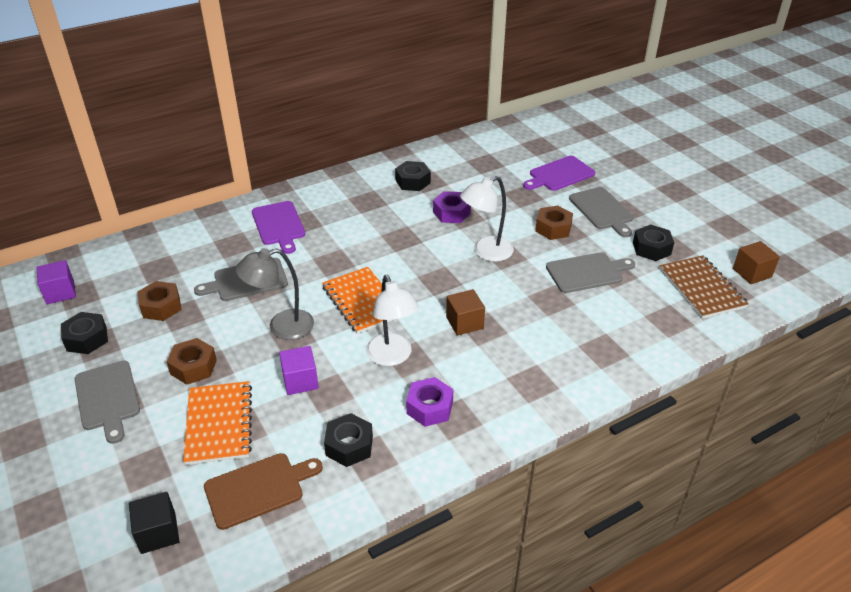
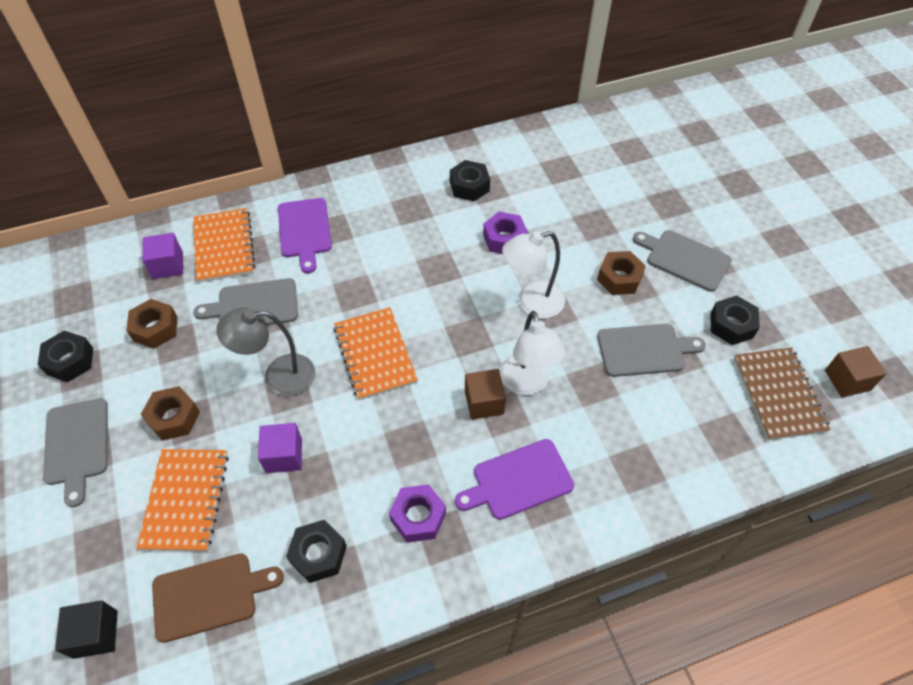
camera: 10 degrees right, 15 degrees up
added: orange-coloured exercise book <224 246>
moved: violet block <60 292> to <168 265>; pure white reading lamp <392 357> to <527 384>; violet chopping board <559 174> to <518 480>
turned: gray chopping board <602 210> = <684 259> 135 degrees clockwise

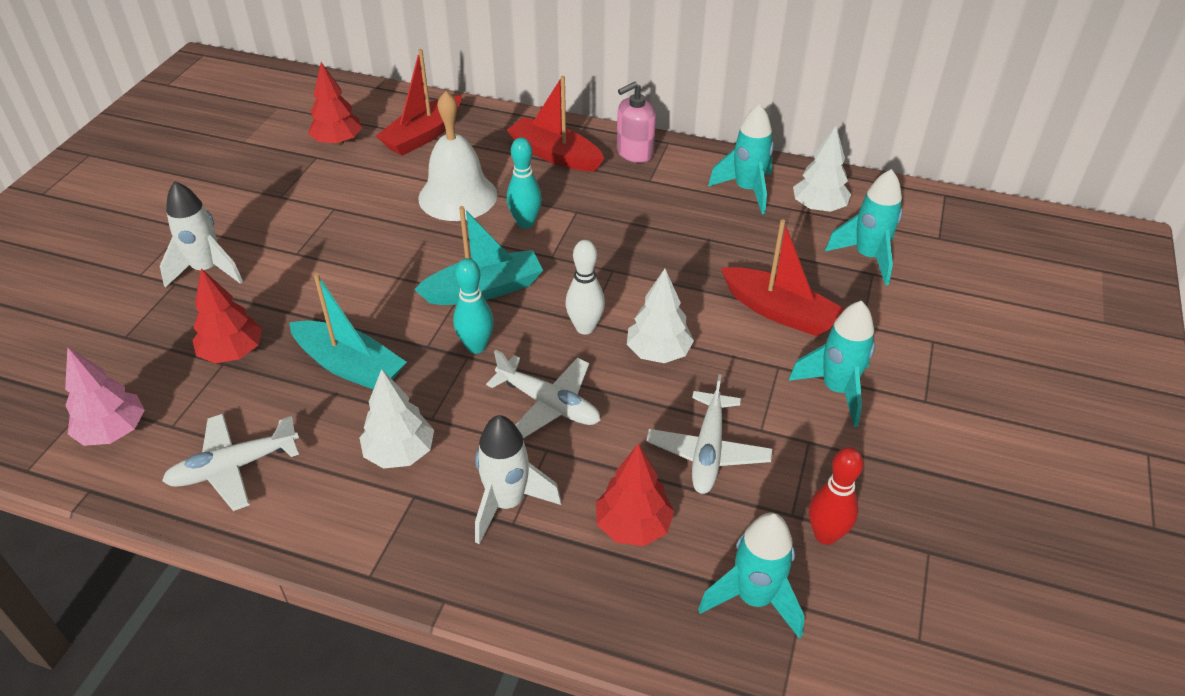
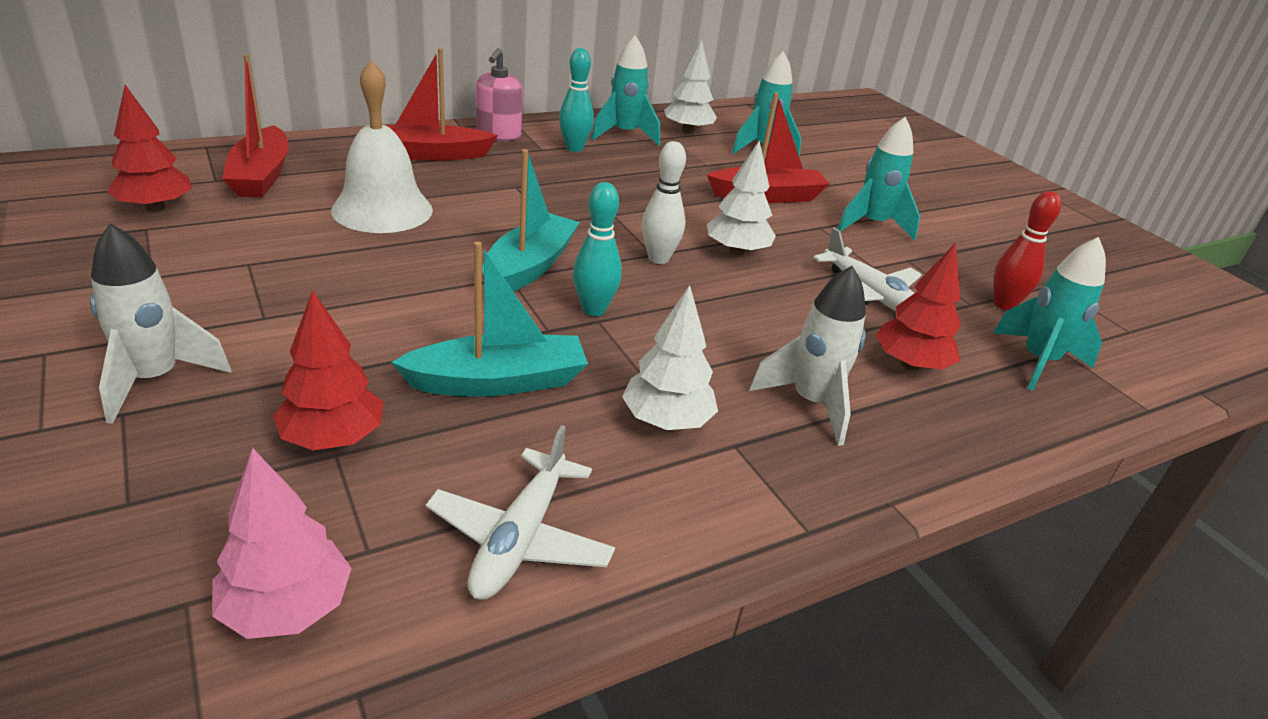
camera: 50 degrees left, 10 degrees down
removed: pure white plane <549 404>
moved: aqua bowling pin <525 223> to <574 148>

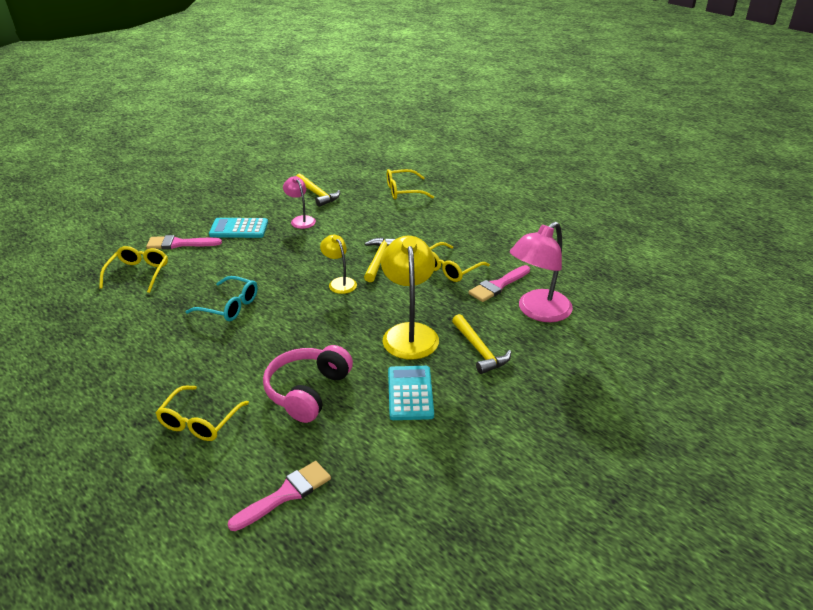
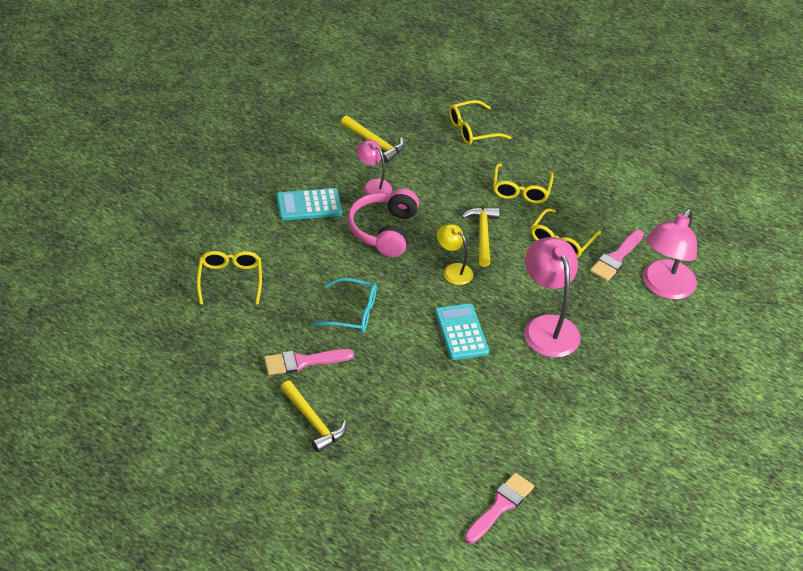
camera: 15 degrees left, 10 degrees up
moved: pink paint brush <179 244> to <303 362>; golden spectacles <199 422> to <521 190>; pink over-ear headphones <307 391> to <384 231>; aqua pocket calculator <410 393> to <461 332>; golden claw hammer <479 350> to <313 422>
recoloured: golden reading lamp <409 333> to pink reading lamp <547 326>

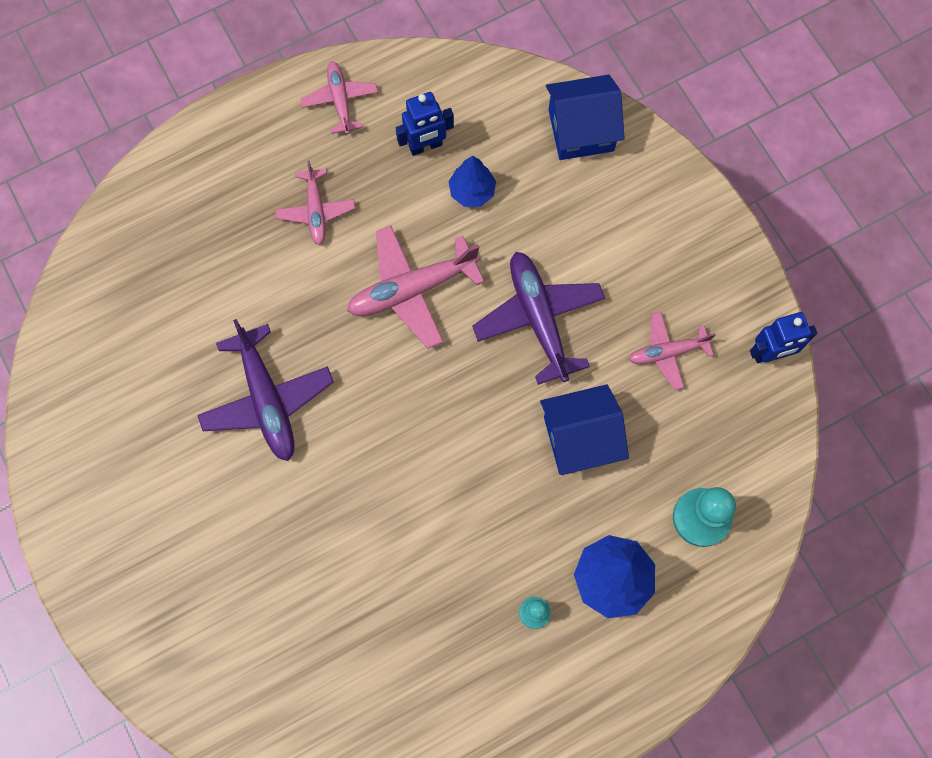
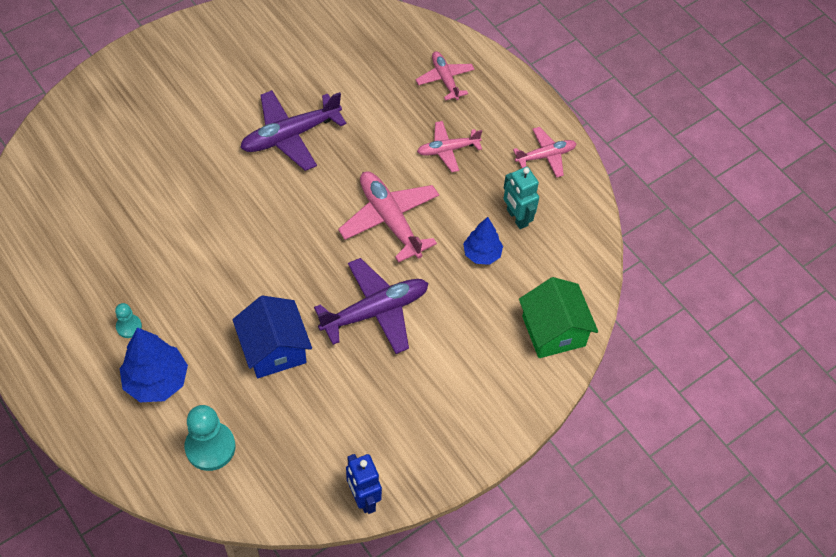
camera: 80 degrees right, 15 degrees down
moved: pink plane <667 352> to <445 79>
recoloured: cobalt robot <425 146> to aqua robot <516 218>; cobalt house <581 130> to leaf-green house <553 331>

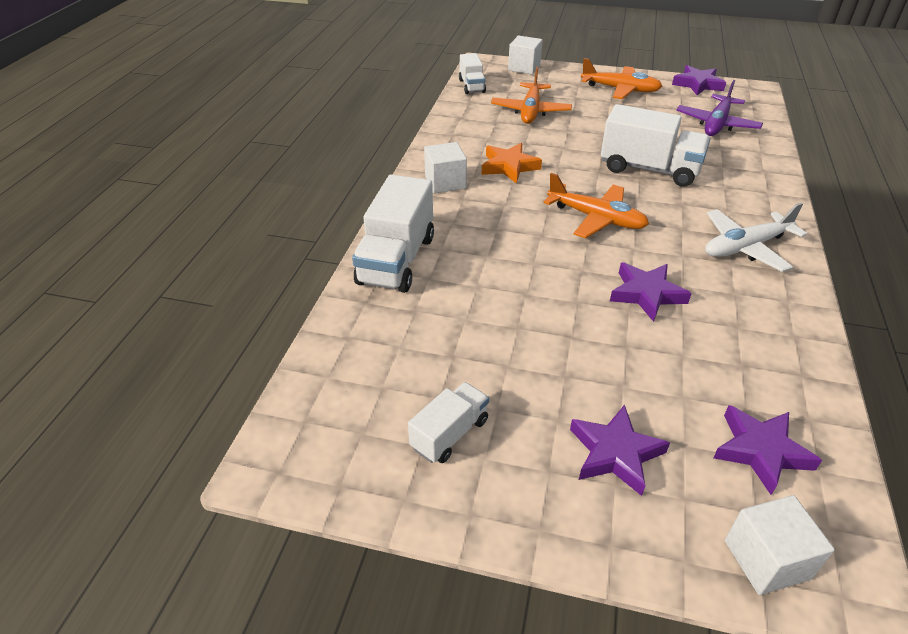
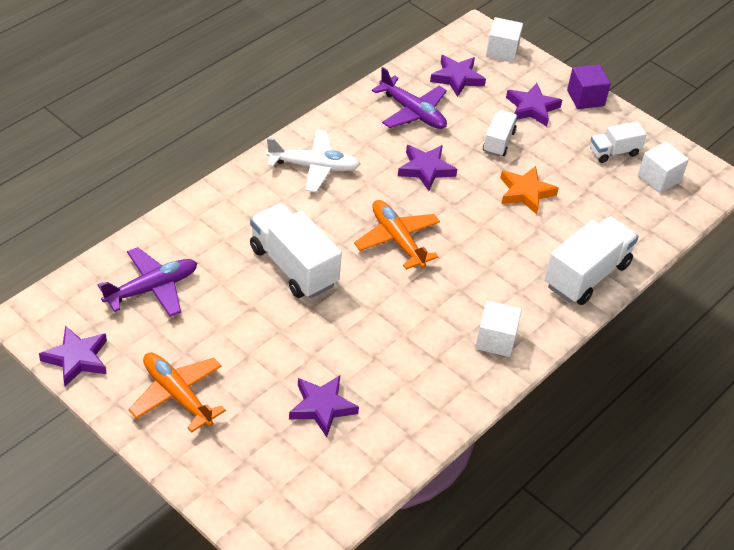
camera: 155 degrees left, 5 degrees up
added: violet plane <413 112>; violet block <585 98>
moved: pure white lorry <472 86> to <498 142>; orange-coloured star shape <509 167> to <526 193>; pure white block <524 67> to <659 178>
replaced: orange-coloured plane <530 111> to violet star shape <322 407>

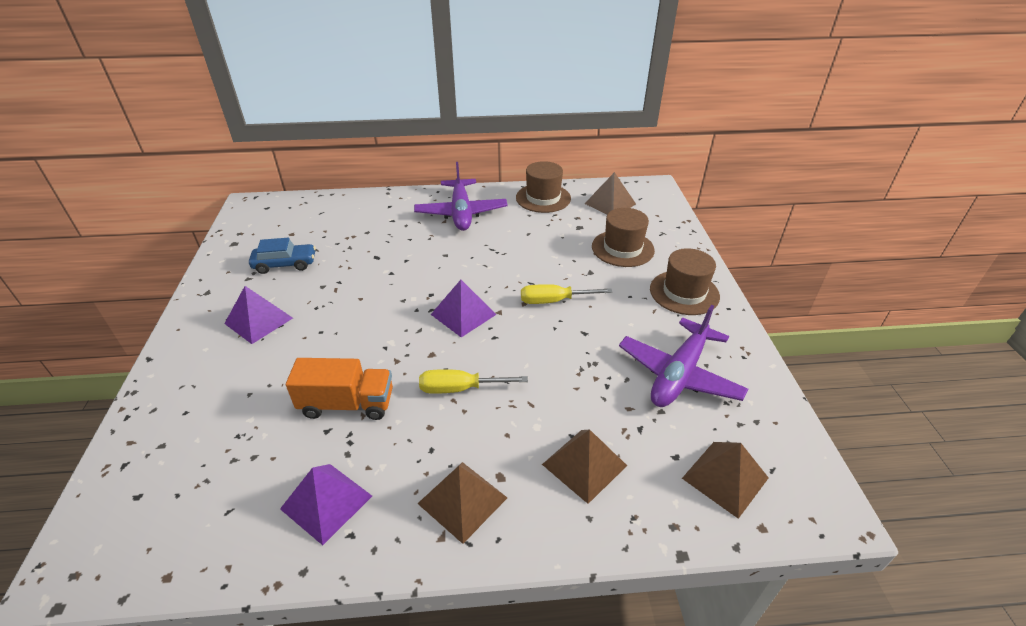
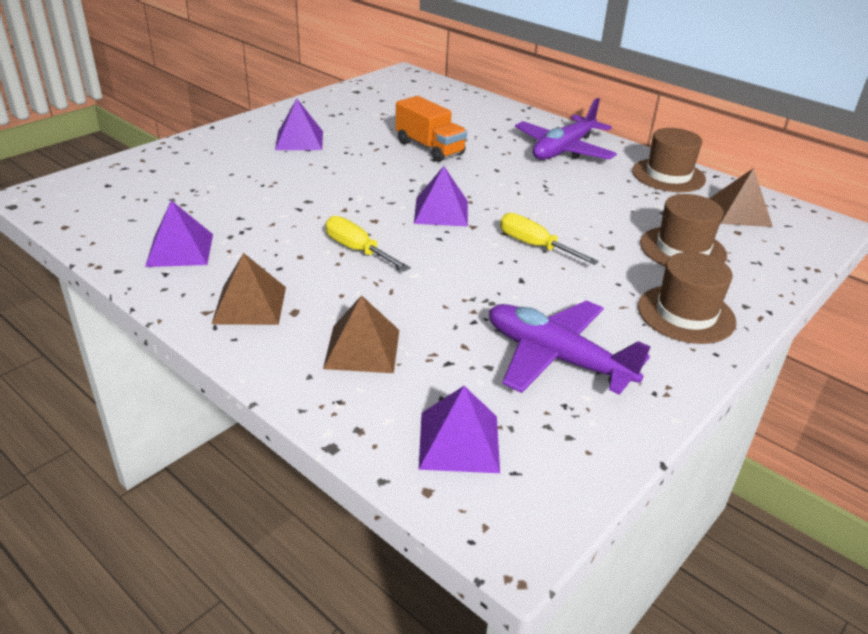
camera: 45 degrees right, 5 degrees down
removed: cobalt automobile <285 264>
moved: orange-coloured lorry <347 404> to <429 148>
recoloured: russet pyramid <725 478> to violet pyramid <459 441>
turned: violet plane <679 374> = <556 358> 45 degrees clockwise

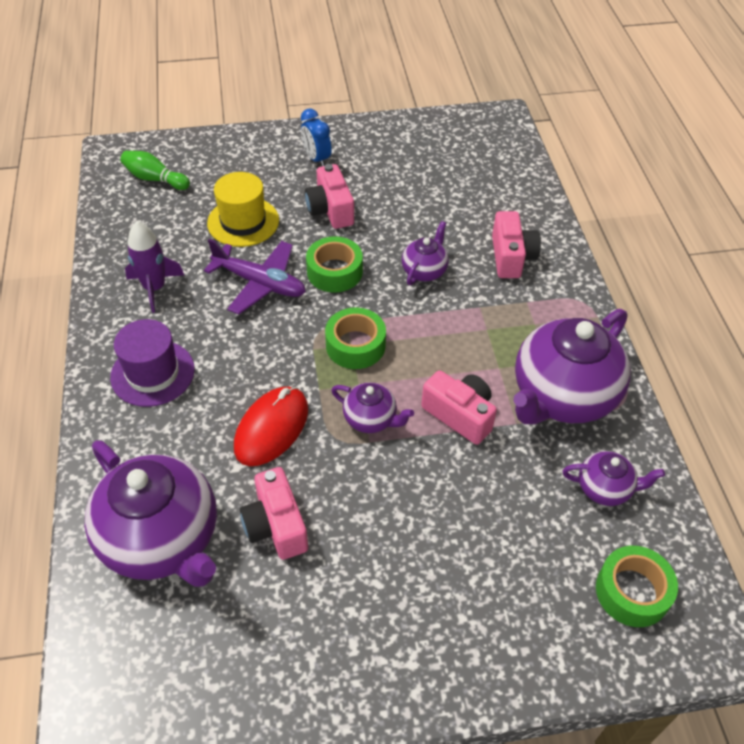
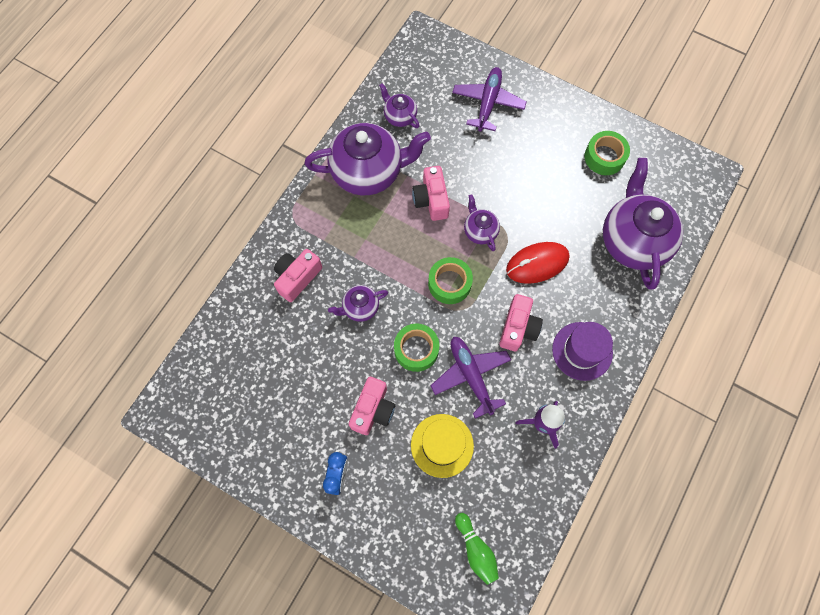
camera: 140 degrees left, 20 degrees up
added: violet plane <488 103>
moved: pink photo camera <276 525> to <518 328>; leaf-green sticky tape <632 592> to <604 157>

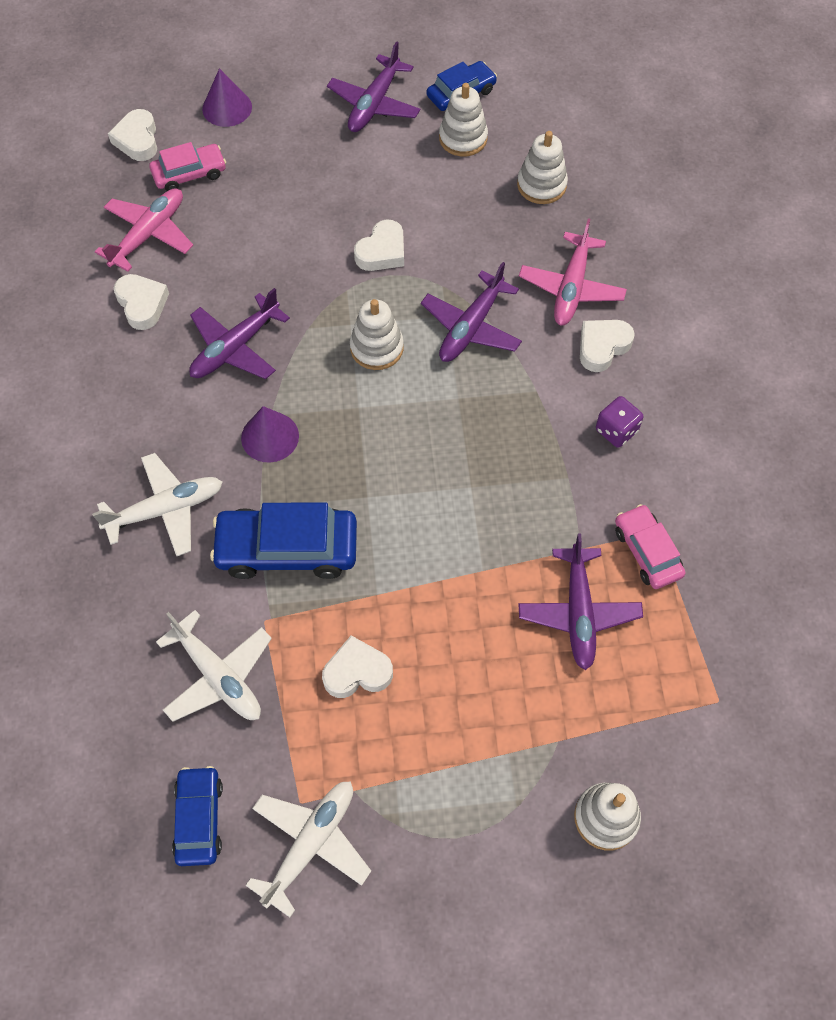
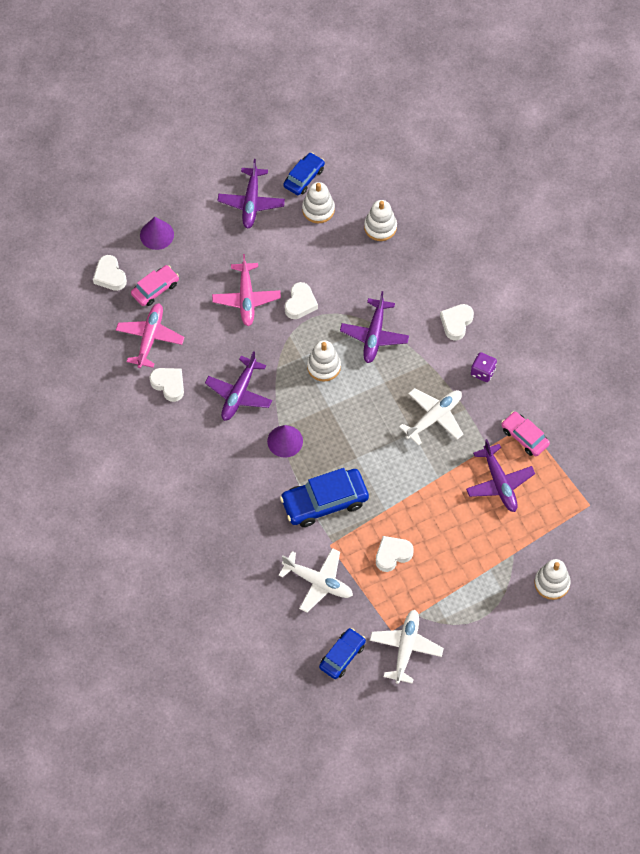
camera: 20 degrees left, 0 degrees up
moved: pure white plane <166 509> to <434 417>; pink plane <571 288> to <246 298>
turned: cobalt automobile <199 819> = <342 656> 60 degrees clockwise

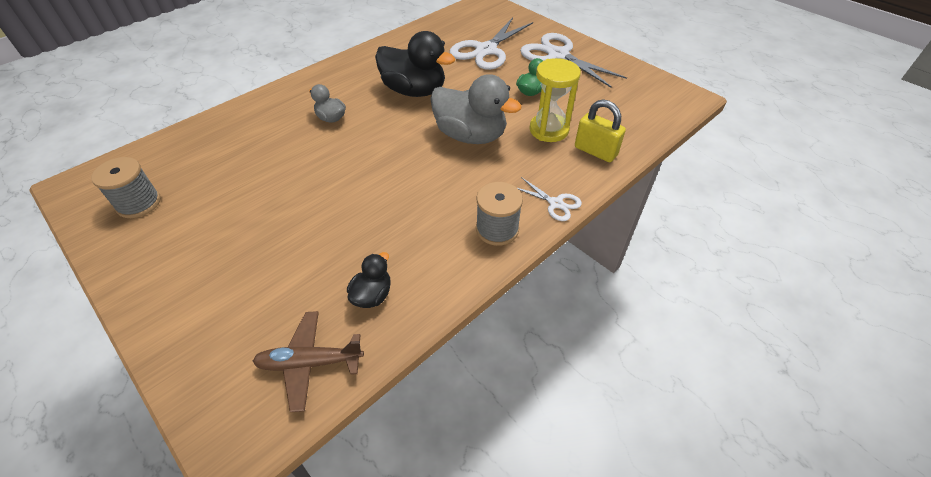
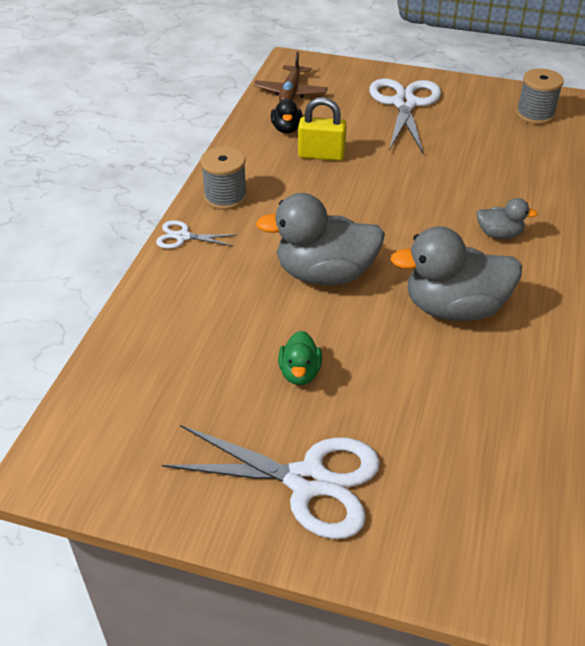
camera: 150 degrees right, 5 degrees down
removed: golden sand timer <549 130>
moved: pure white scissors <485 50> to <405 103>; golden lock <595 151> to <321 155>
recoloured: jet-black toy duck <414 91> to gray toy duck <454 308>
turned: russet plane <310 363> = <290 93> 135 degrees clockwise

